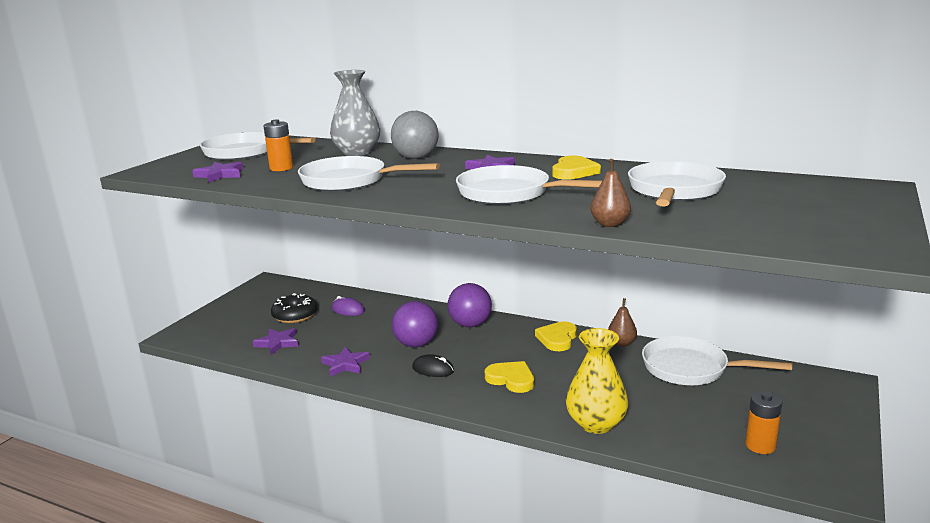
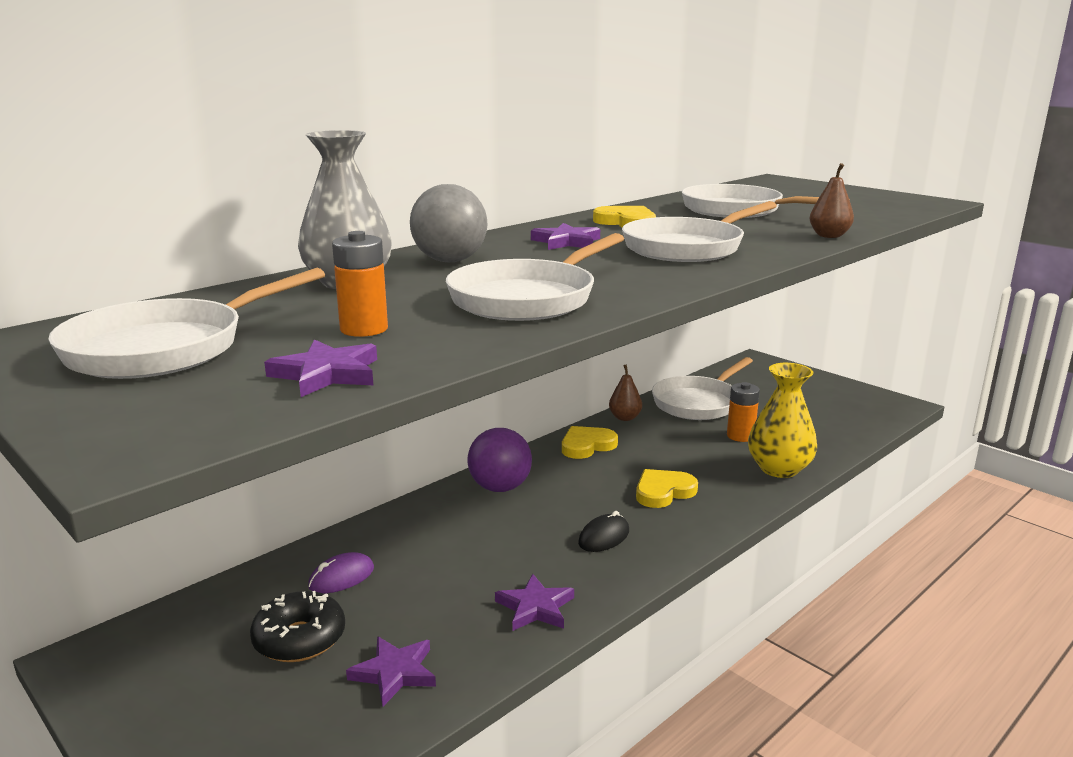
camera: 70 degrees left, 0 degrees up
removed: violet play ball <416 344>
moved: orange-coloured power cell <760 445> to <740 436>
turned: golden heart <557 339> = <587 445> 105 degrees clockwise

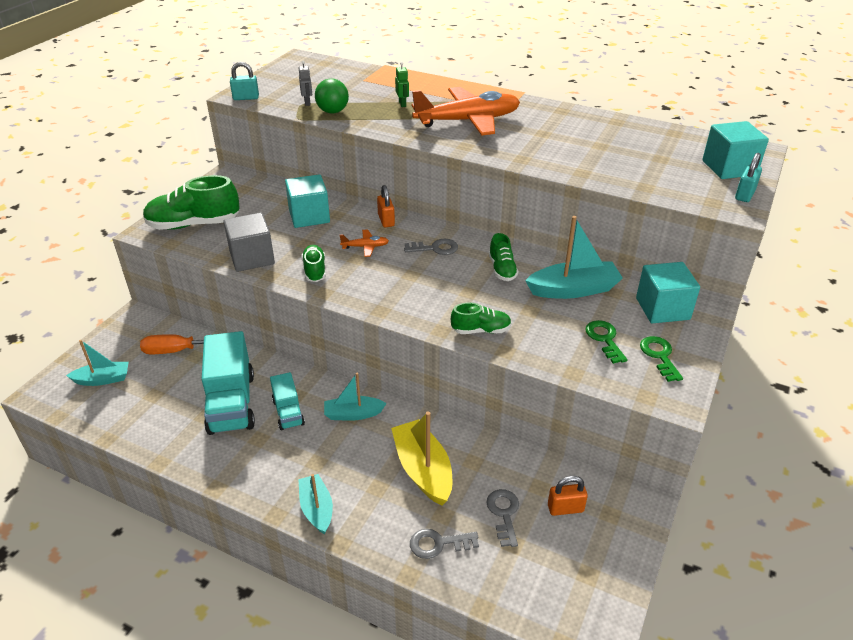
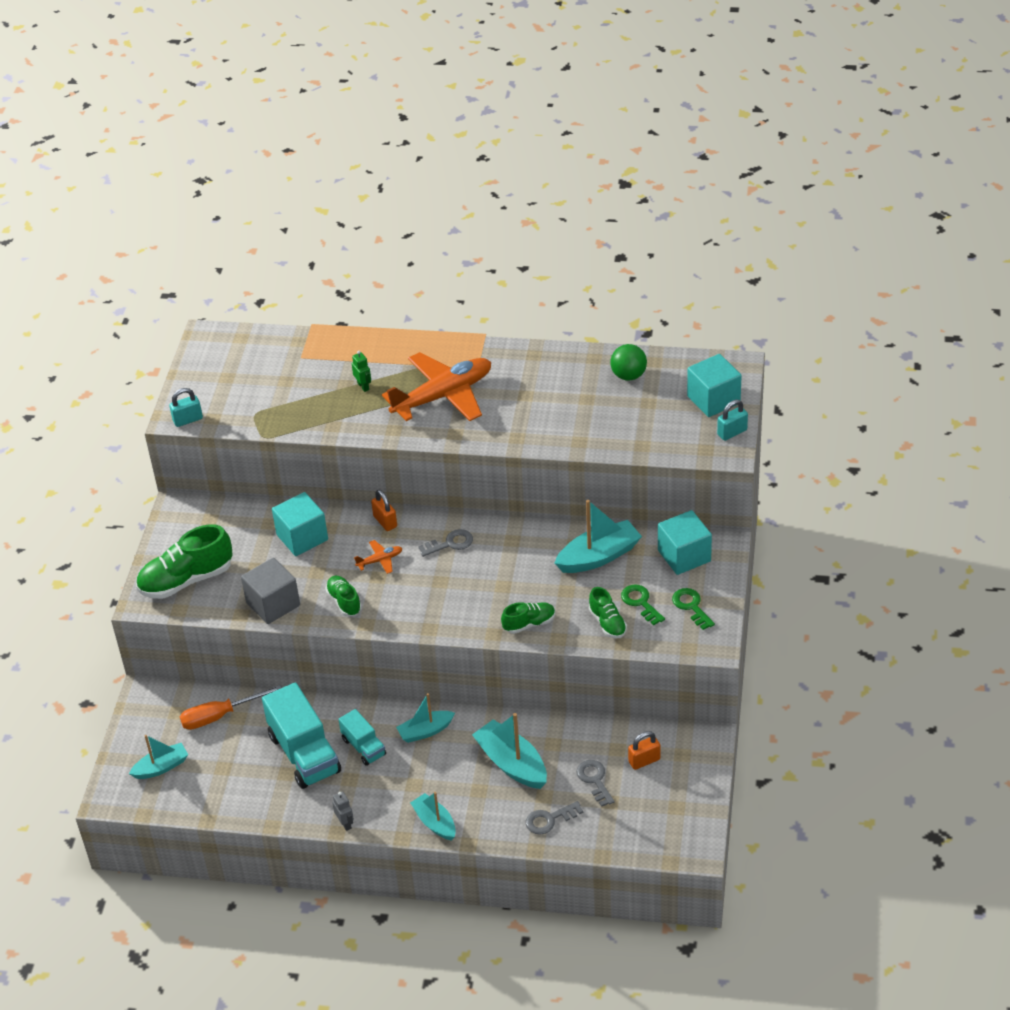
camera: 15 degrees left, 5 degrees up
moved: gray robot <307 102> to <345 823>; leaf-green play ball <332 111> to <628 375>; leaf-green shoe <502 269> to <607 623>
recoloured: golden toy boat <423 470> to aqua toy boat <512 763>
turned: aqua lock <744 195> = <732 432> 45 degrees clockwise

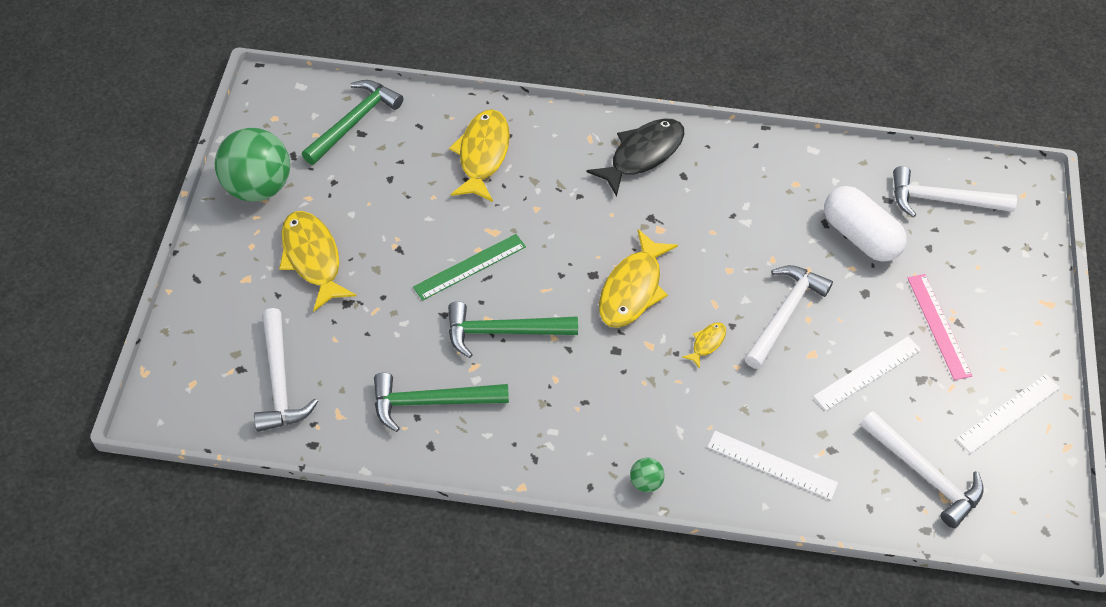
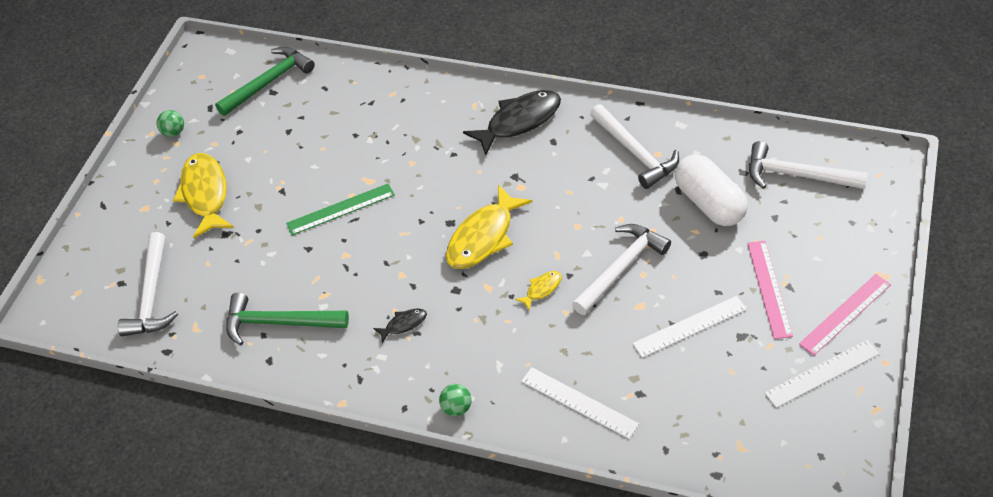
camera: 15 degrees right, 5 degrees down
removed: leaf-green claw hammer <503 332>; golden fish figure <482 155>
added: jet-black fish figure <403 324>; pink measuring stick <845 314>
moved: pure white claw hammer <924 474> to <635 153>
resized: leaf-green play ball <258 187> = <173 132> x0.42

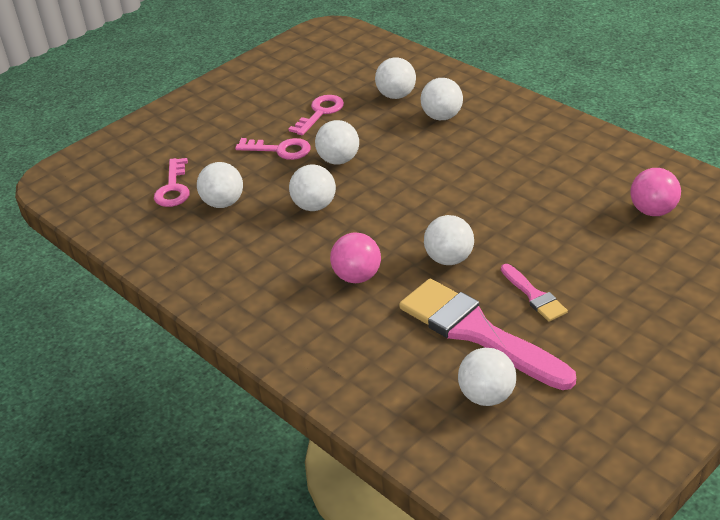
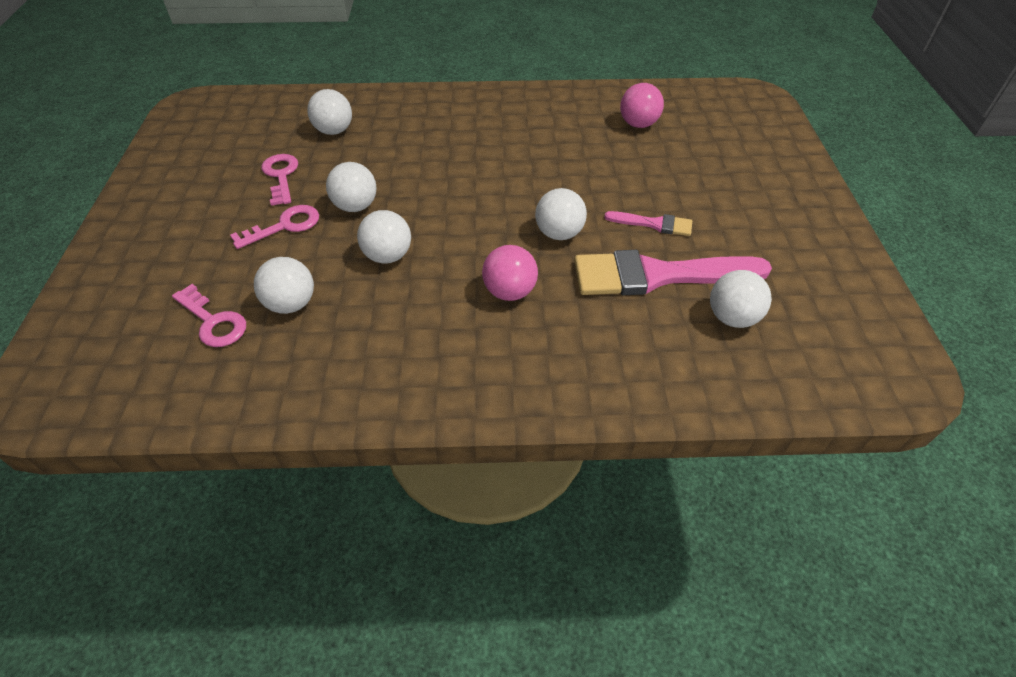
camera: 50 degrees left, 10 degrees up
removed: pure white play ball <442 117>

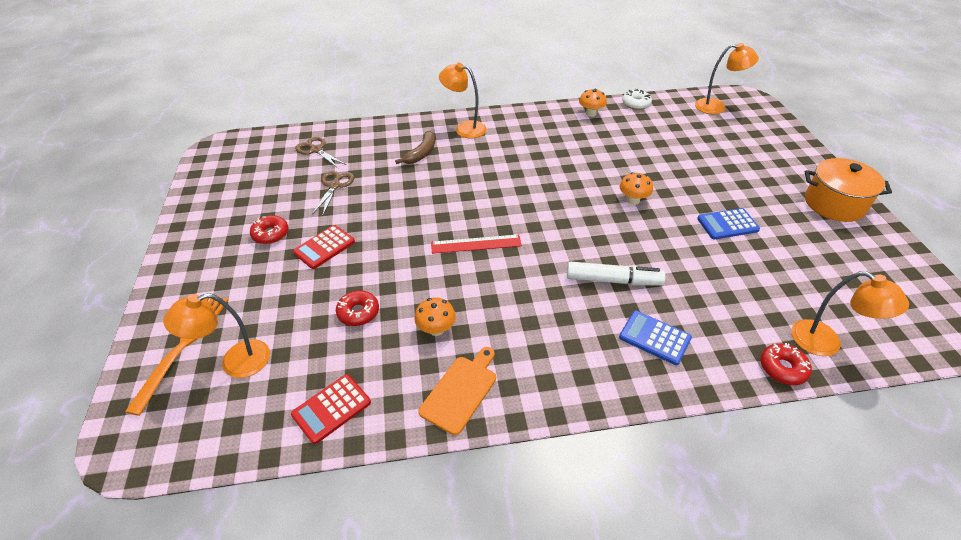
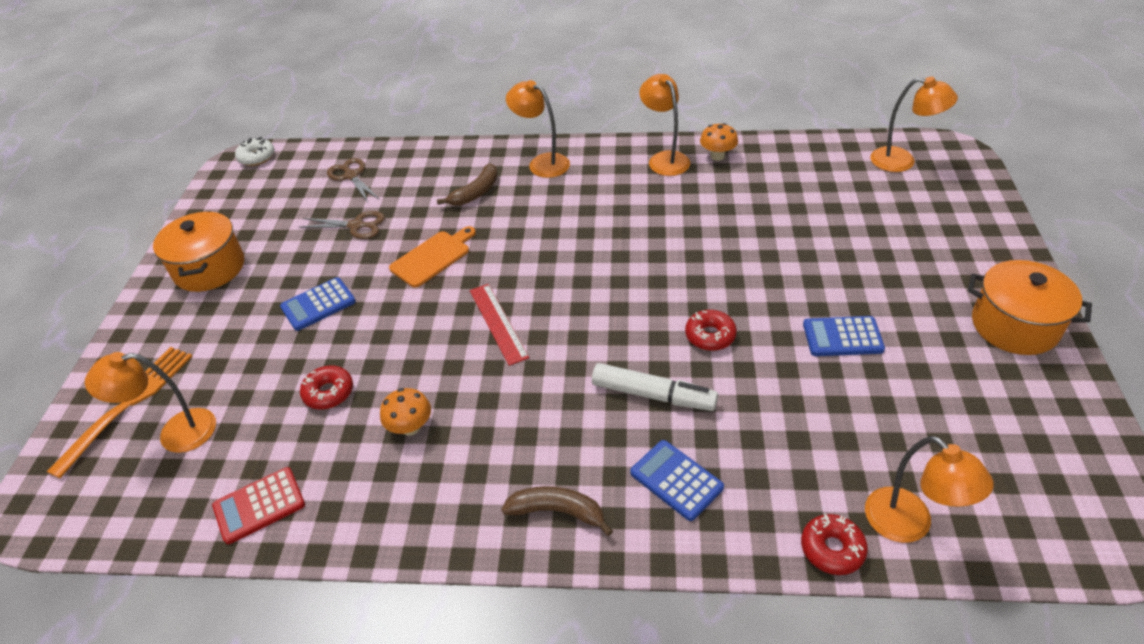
camera: 15 degrees right, 0 degrees up
removed: orange-coloured mushroom <633 200>
added: orange-coloured pot <209 268>; russet banana <557 512>; orange-coloured reading lamp <664 159>
moved: scarlet glazed donut <271 234> to <710 336>; orange-coloured chopping board <460 391> to <432 257>; pure white glazed donut <636 104> to <257 157>
recoloured: scarlet pocket calculator <324 247> to cobalt pocket calculator <318 305>
turned: russet scissors <334 186> = <357 226> 75 degrees clockwise; scarlet measuring stick <476 244> = <498 323> 60 degrees clockwise

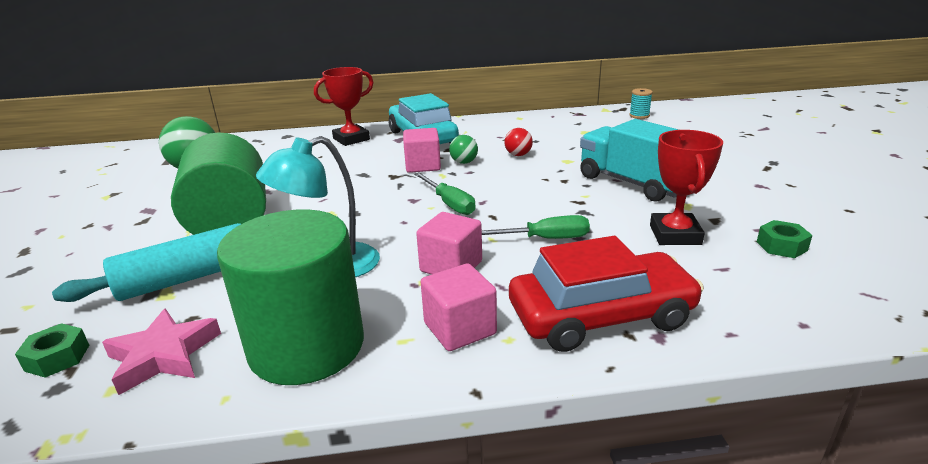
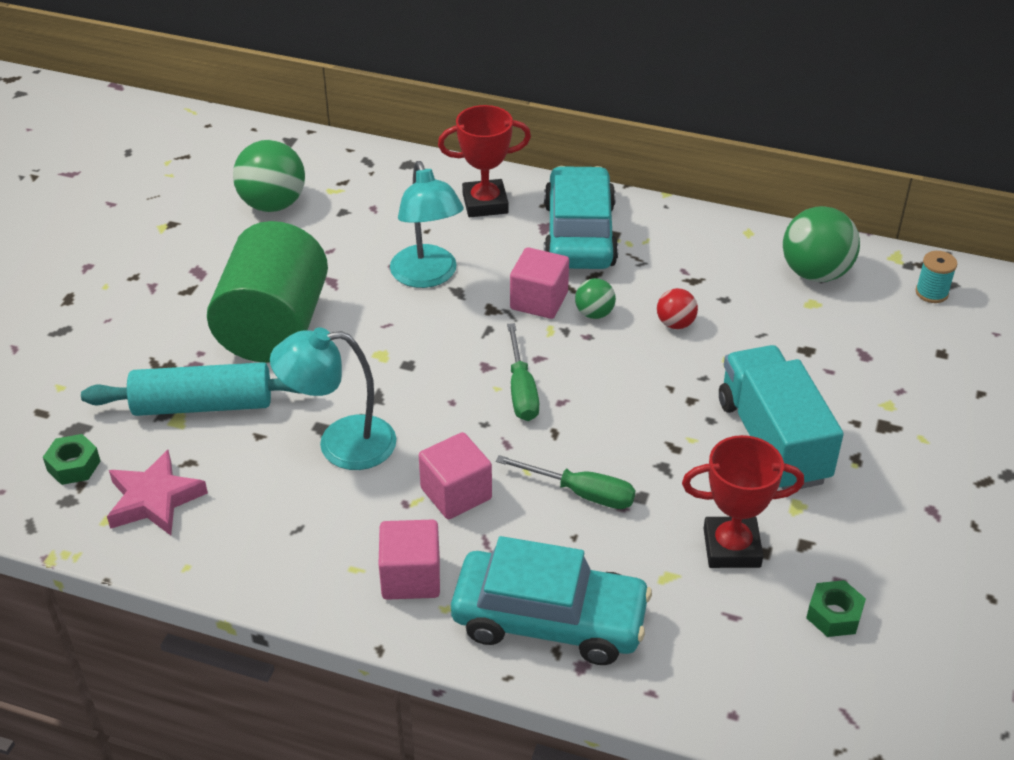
camera: 25 degrees right, 15 degrees up
removed: leaf-green cylinder shape <307 346>
added: aqua reading lamp <427 276>; leaf-green play ball <815 273>
recoloured: scarlet automobile <601 316> to aqua automobile <549 620>
turned: scarlet prize cup <675 235> = <731 547> 60 degrees clockwise

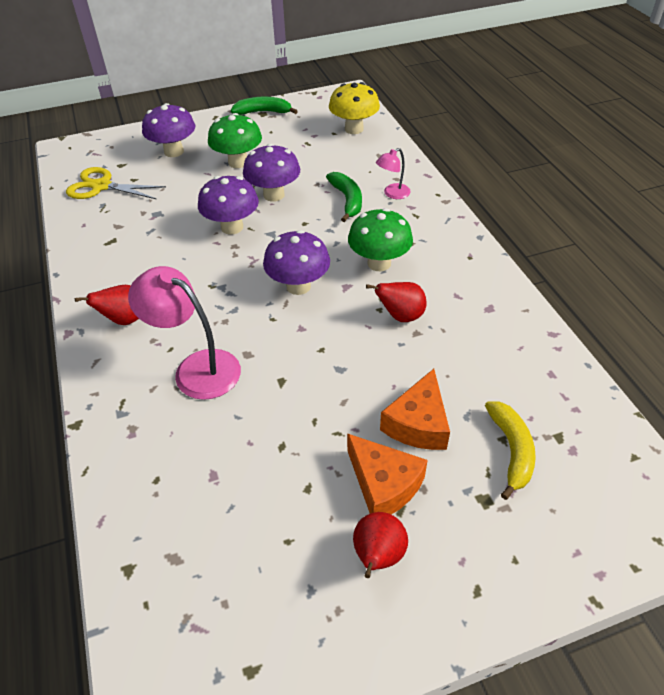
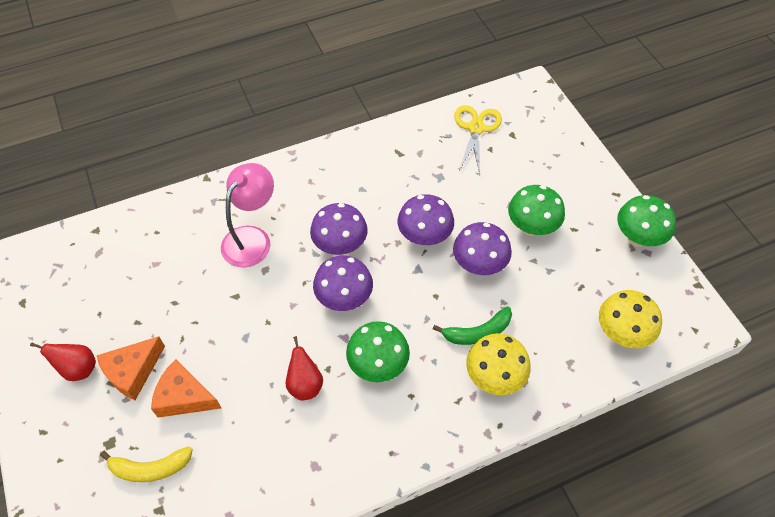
camera: 85 degrees right, 10 degrees up
removed: scarlet pear <124 320>
moved: violet mushroom <174 152> to <340 245>
replaced: leaf-green banana <263 112> to leaf-green mushroom <637 238>; pink reading lamp <392 194> to golden mushroom <494 377>

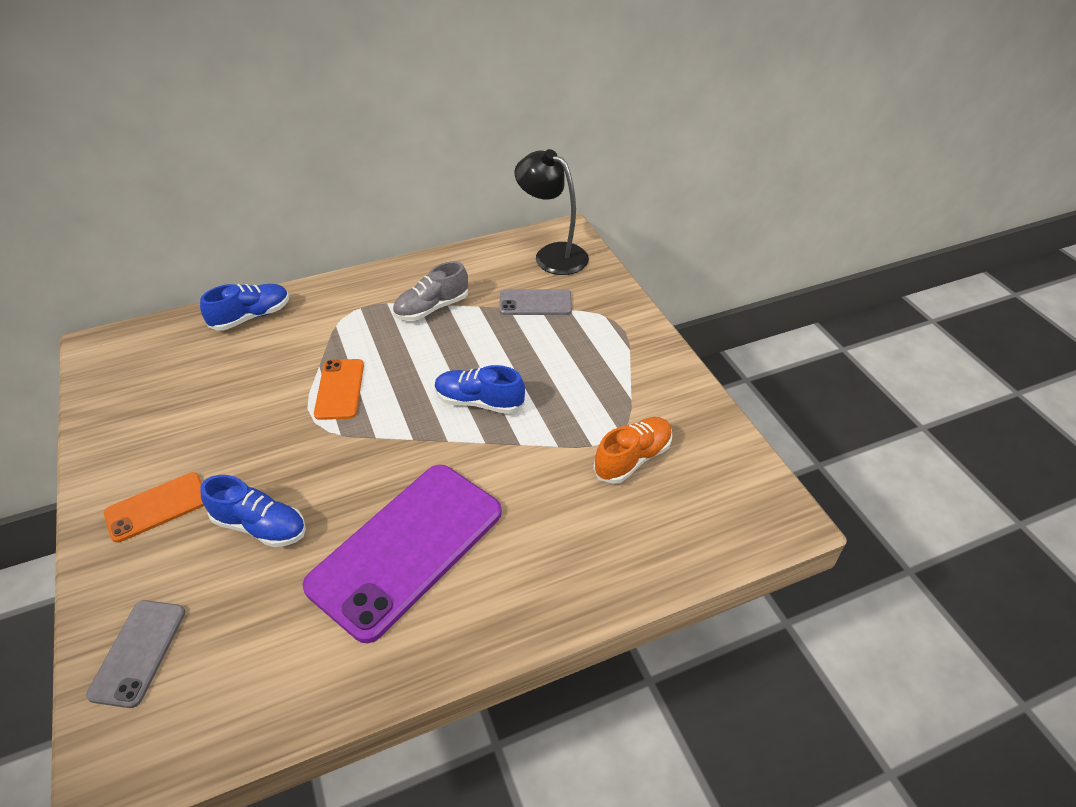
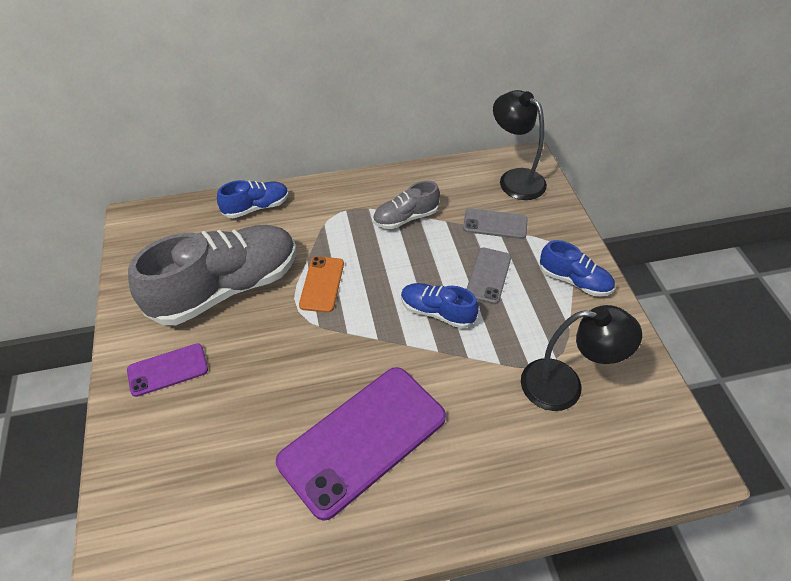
camera: 10 degrees right, 5 degrees up
added: gray shoe <226 288>
moved: gray mobile phone <138 652> to <488 275>; cobalt shoe <260 526> to <574 281>
replaced: orange-coloured shoe <633 458> to jet-black reading lamp <564 385>
recoloured: orange-coloured mobile phone <157 507> to violet mobile phone <168 370>

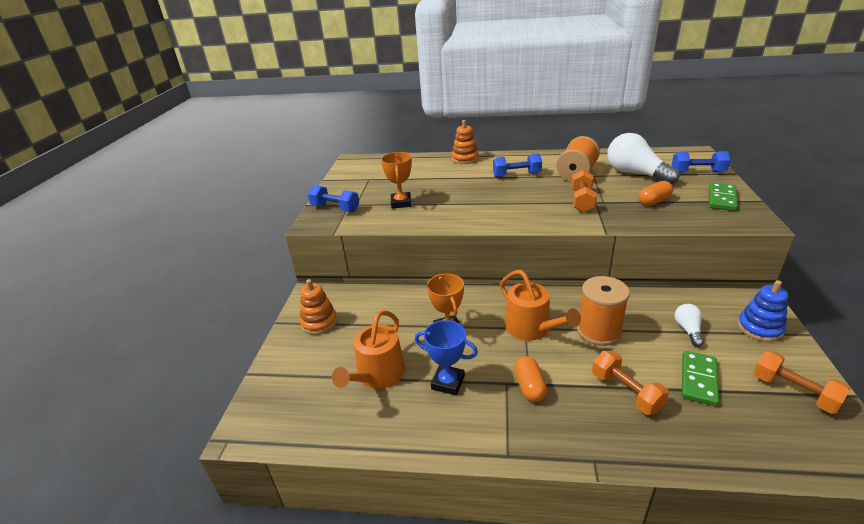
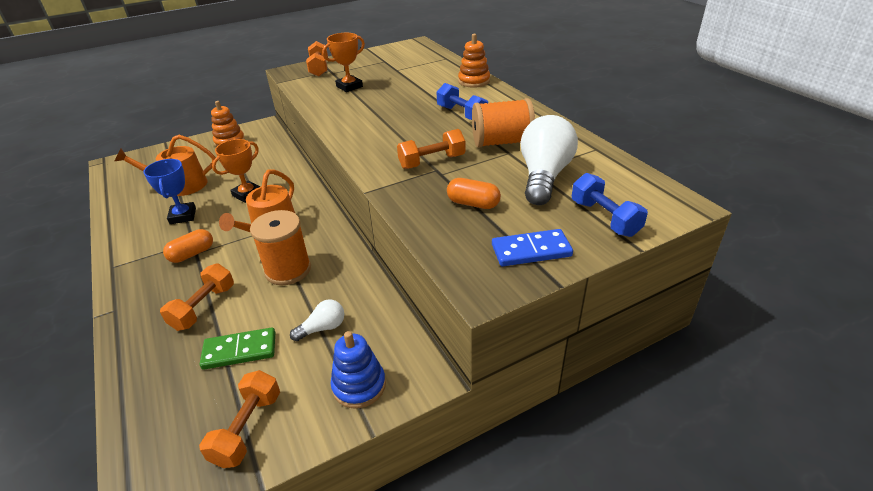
camera: 55 degrees right, 5 degrees up
recoloured: cobalt hand weight <335 208> to orange-coloured hand weight <319 69>; leaf-green domino tile <722 199> to cobalt domino tile <531 251>

